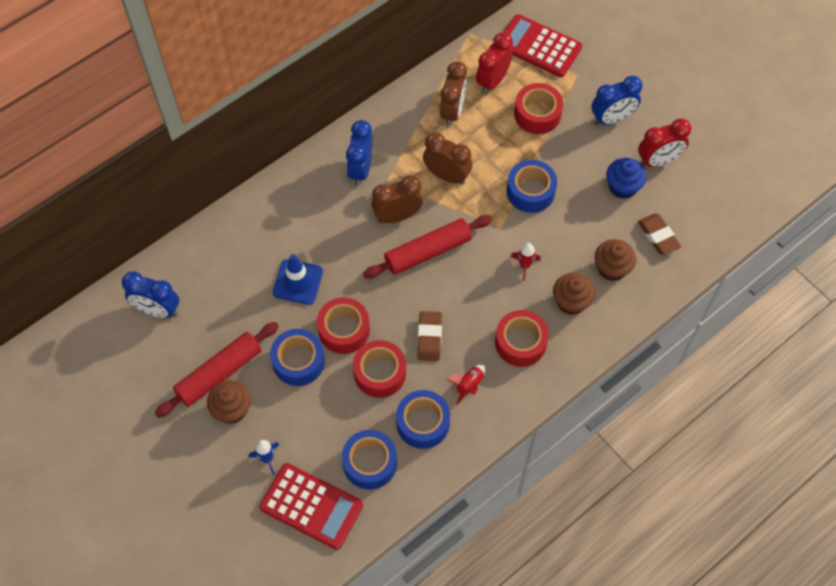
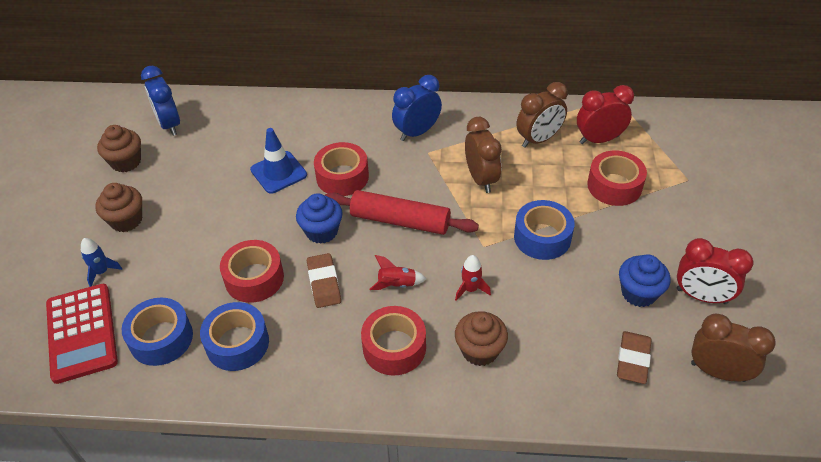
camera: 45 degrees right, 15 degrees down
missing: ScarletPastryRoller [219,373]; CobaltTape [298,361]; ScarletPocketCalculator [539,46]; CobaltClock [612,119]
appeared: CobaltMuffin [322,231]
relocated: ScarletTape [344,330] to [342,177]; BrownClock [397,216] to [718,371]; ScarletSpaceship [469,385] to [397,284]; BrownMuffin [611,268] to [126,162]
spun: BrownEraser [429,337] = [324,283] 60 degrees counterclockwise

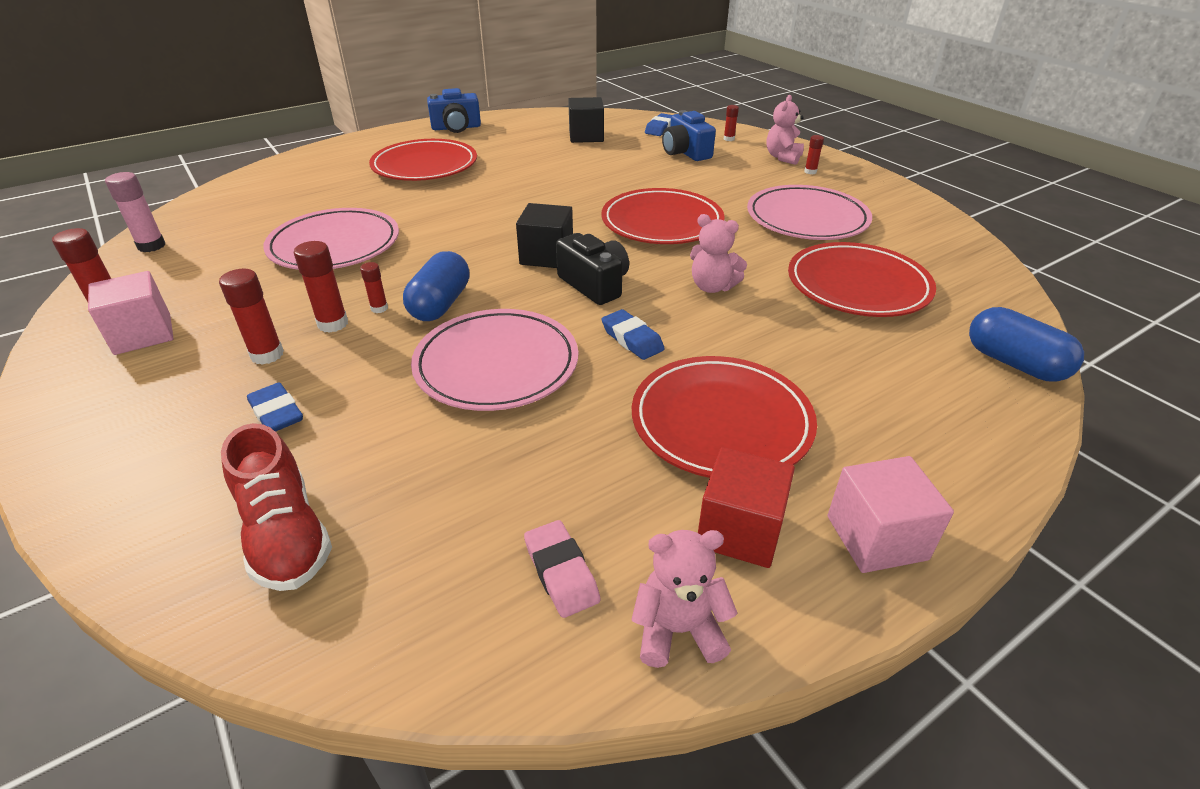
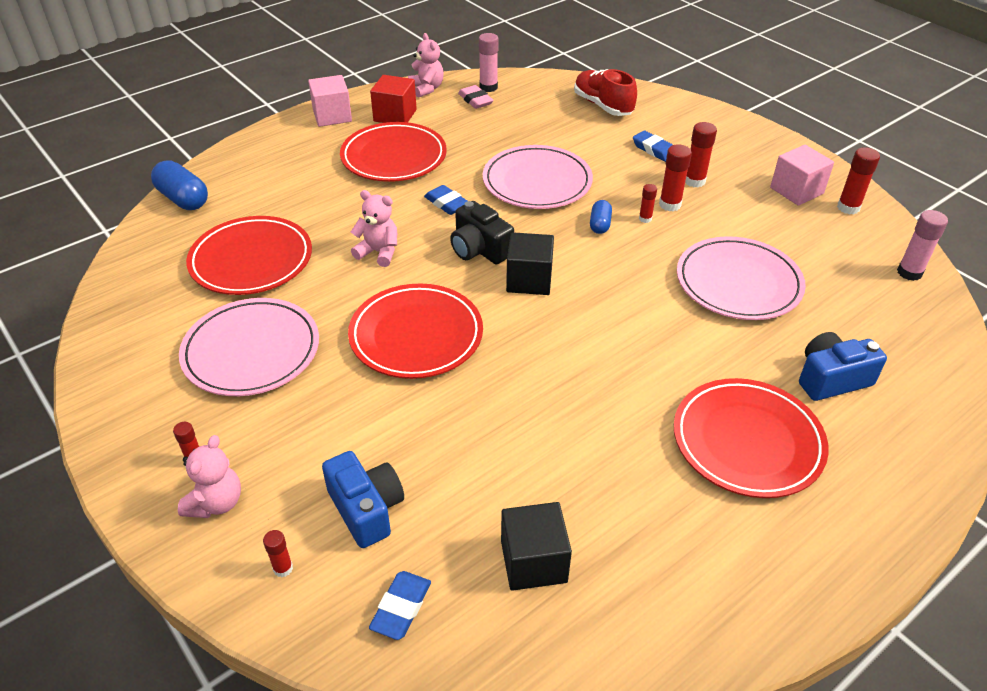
camera: 175 degrees right, 5 degrees up
appeared: RosyStickOfGlue [488,87]
relocated: CobaltCamera [456,128] to [831,379]
spun: RosyTeddyBear [678,630] = [426,89] 105 degrees counterclockwise
size: CobaltPill [440,304] = [600,224] x0.58

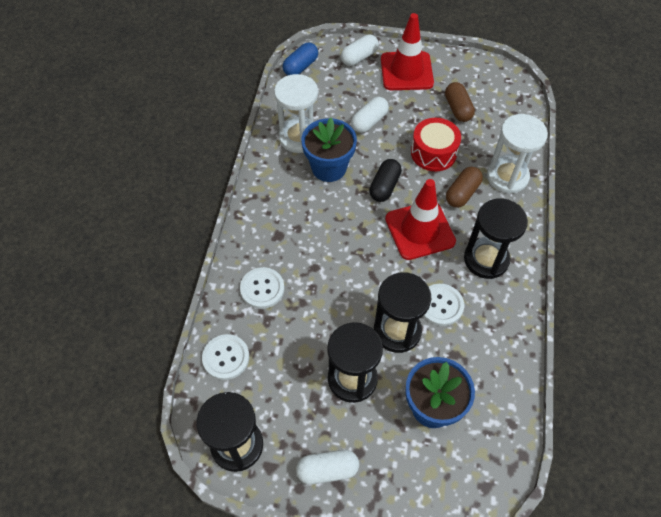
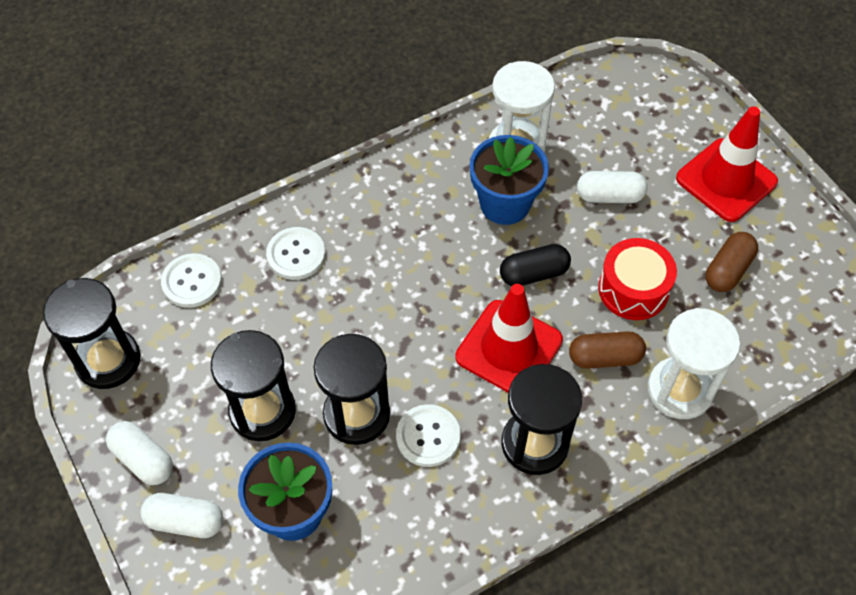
camera: 50 degrees right, 0 degrees up
missing: CobaltPill [301,67]
relocated: PureWhitePill [359,57] to [185,521]

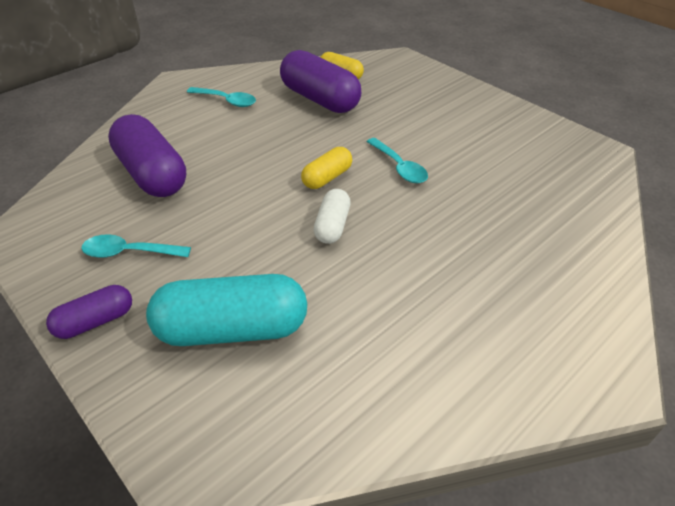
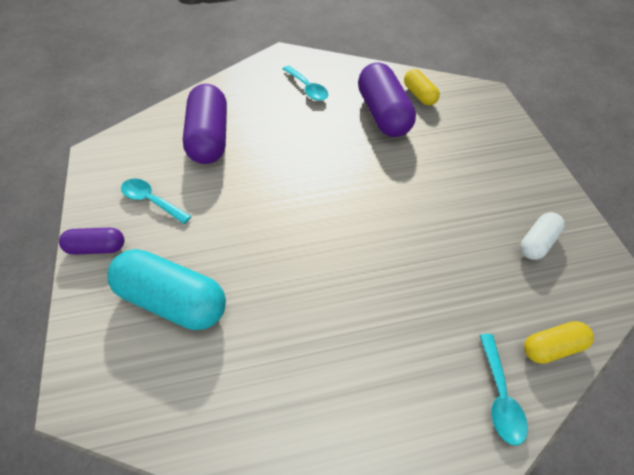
camera: 30 degrees right, 10 degrees up
relocated: GoldenPill [327,178] to [552,347]; PureWhitePill [332,226] to [537,242]; AquaTablespoon [399,167] to [499,396]

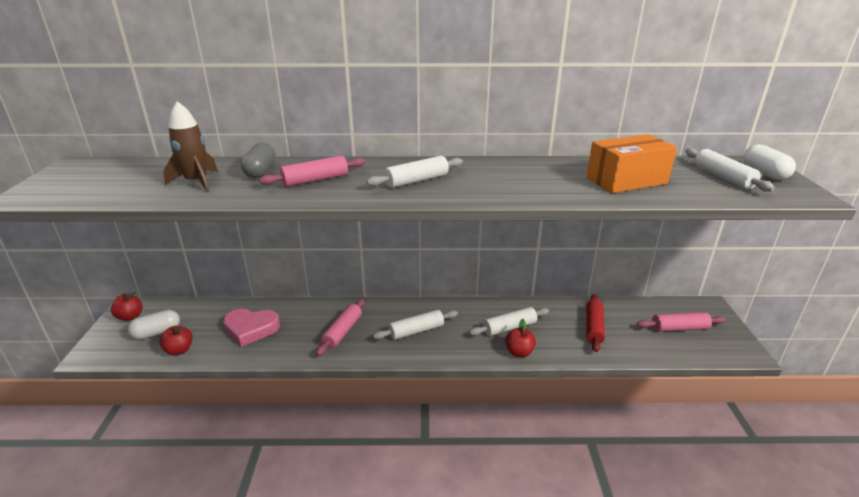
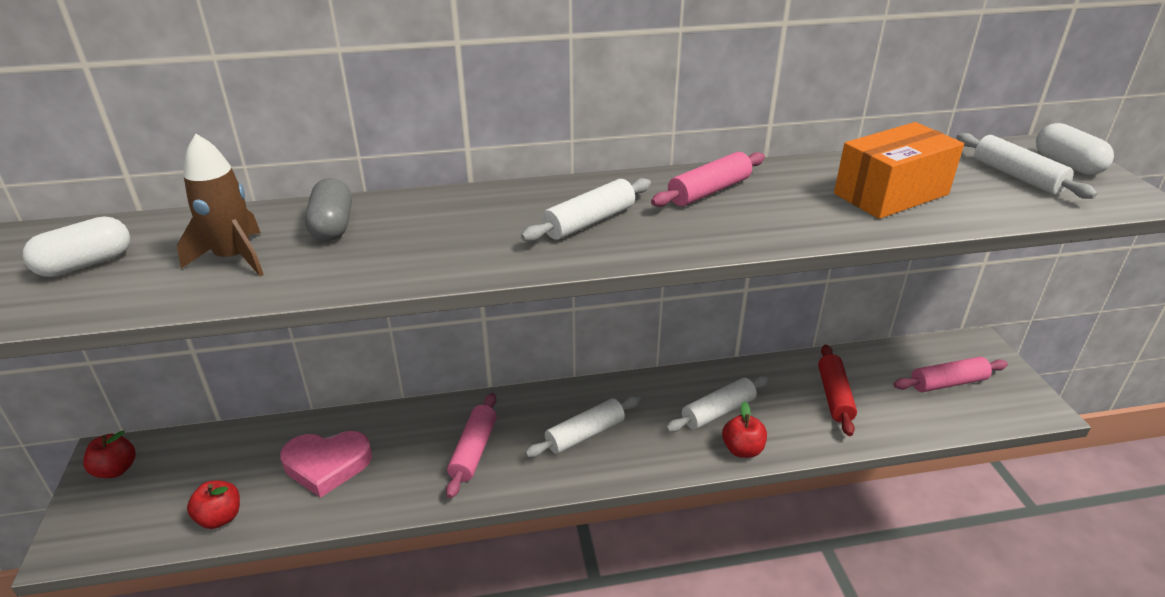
camera: 10 degrees left, 5 degrees up
relocated: PureWhitePill [157,332] to [86,264]; RosyPastryRoller [315,180] to [709,191]

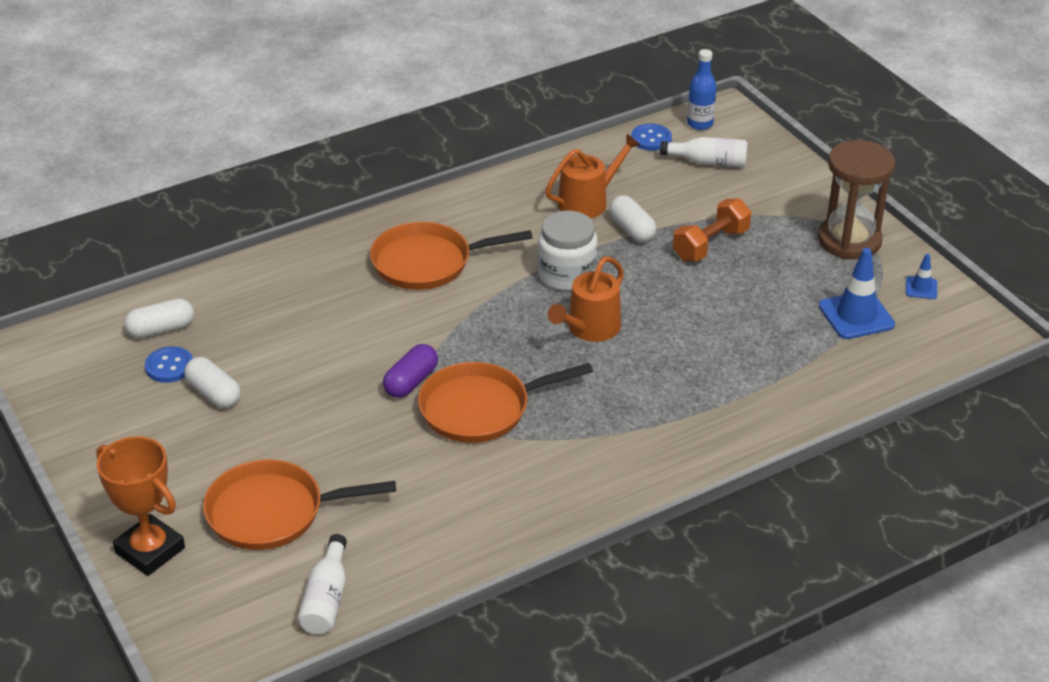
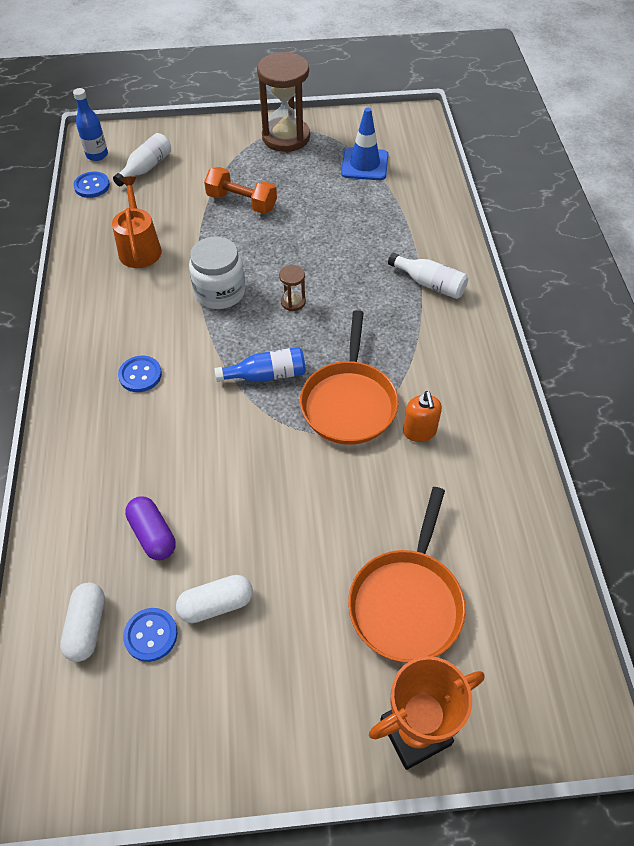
camera: 65 degrees left, 15 degrees up
missing: PureWhitePill [631,229]; CobaltSafetyCone [921,288]
appeared: CobaltFlask [266,375]; OrangePumpBottle [419,431]
relocated: PureWhiteFlask [326,599] to [430,284]; PurplePill [411,382] to [153,534]
exchanged: OrangePan [427,262] to CobaltSewingButton [140,375]; OrangeWateringCan [590,328] to BrownHourglass [293,302]
spun: OrangeDumbbell [710,245] = [242,202] 45 degrees counterclockwise

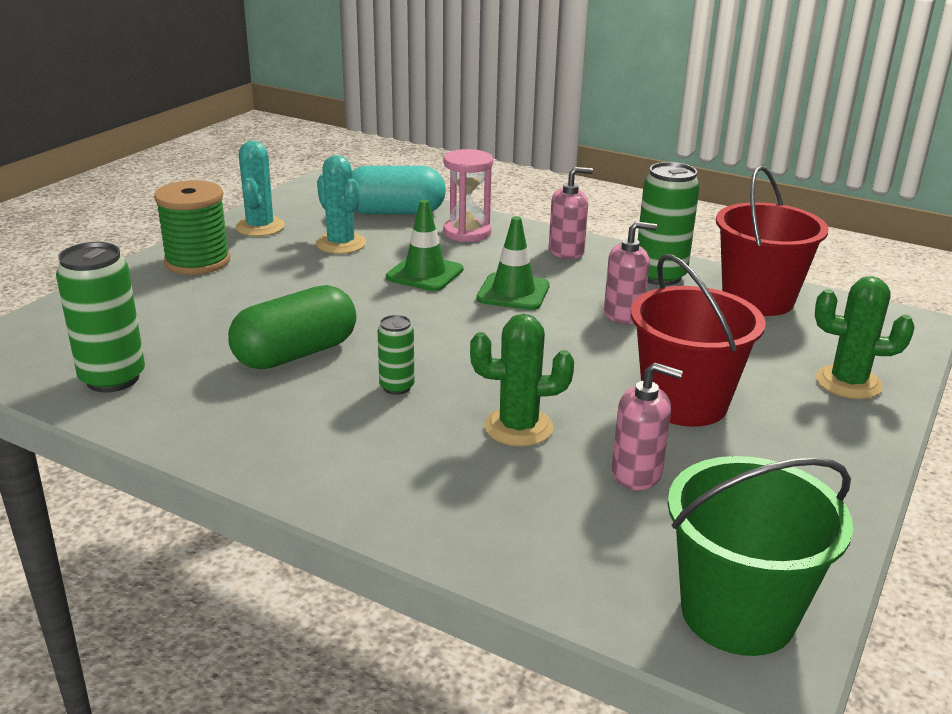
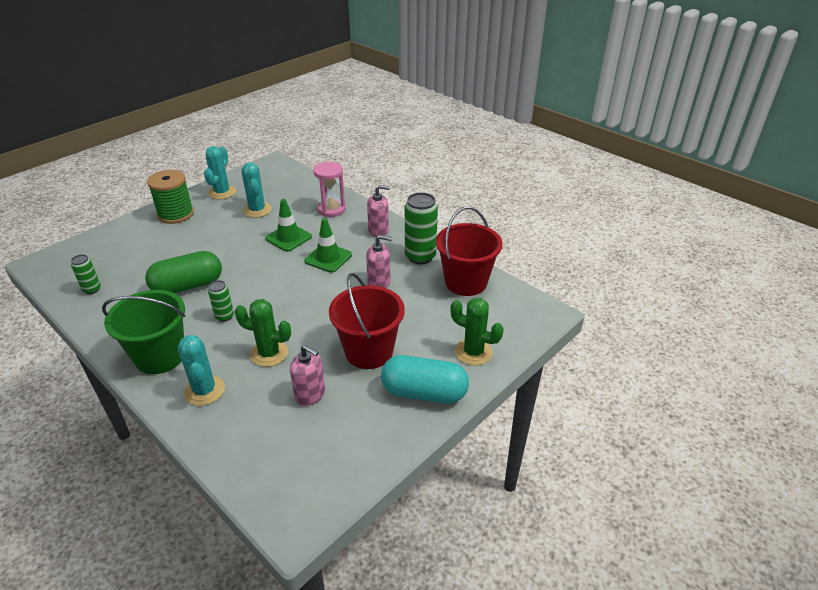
camera: 15 degrees right, 10 degrees up
appeared: AquaCactus [204,391]
relocated: AquaPill [395,212] to [424,392]; LeafGreenBucket [737,613] to [160,356]
size: LeafGreenSodaCan [113,379] = [92,289] x0.54

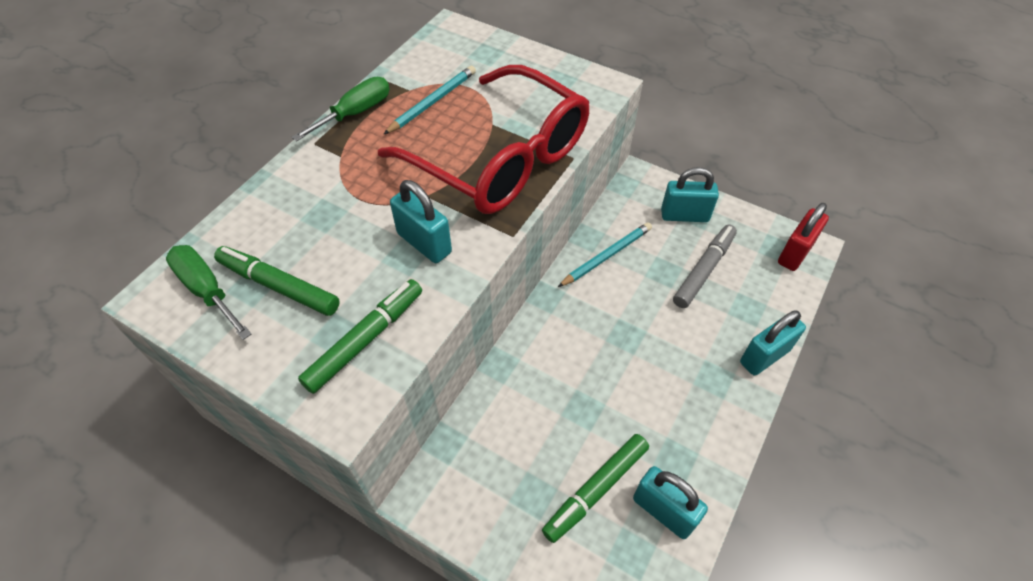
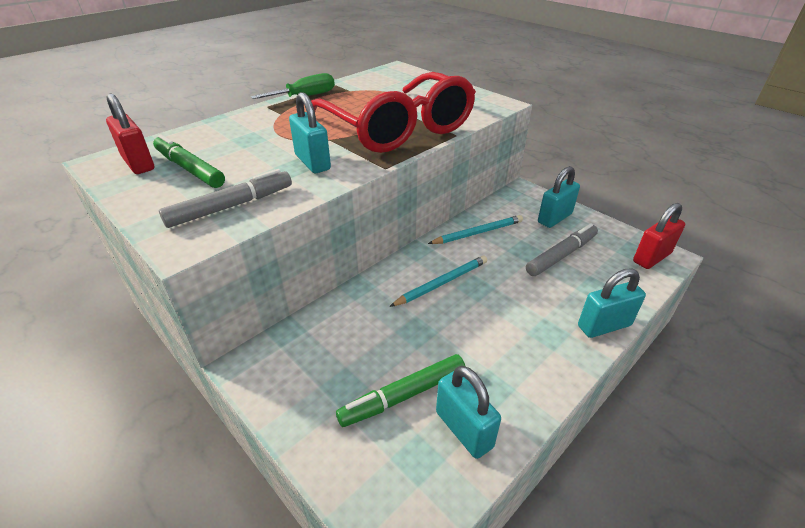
camera: 15 degrees right, 15 degrees down
relocated: AquaPencil [432,102] to [442,283]
exchanged: LeafGreenHandScrewdriver [207,290] to ScarletLock [138,163]
colour: LeafGreenMarker [365,340] to GreyMarker [231,206]
spun: AquaLock [684,215] = [554,218] 60 degrees counterclockwise

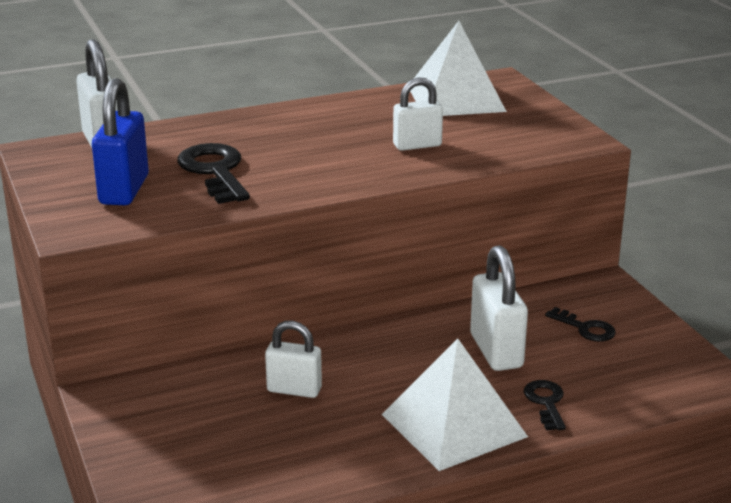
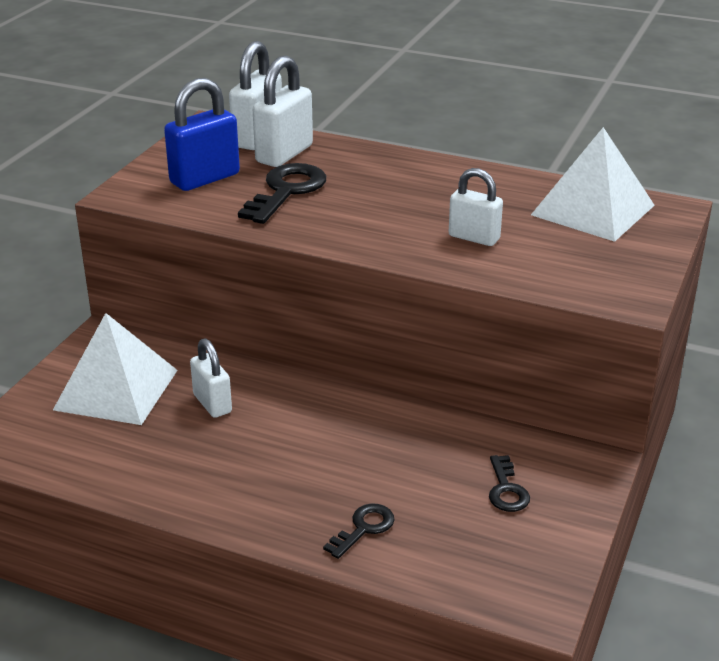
camera: 45 degrees right, 5 degrees up
relocated: PureWhitePyramidShape [454,425] to [116,389]; PureWhiteLock [496,351] to [284,154]

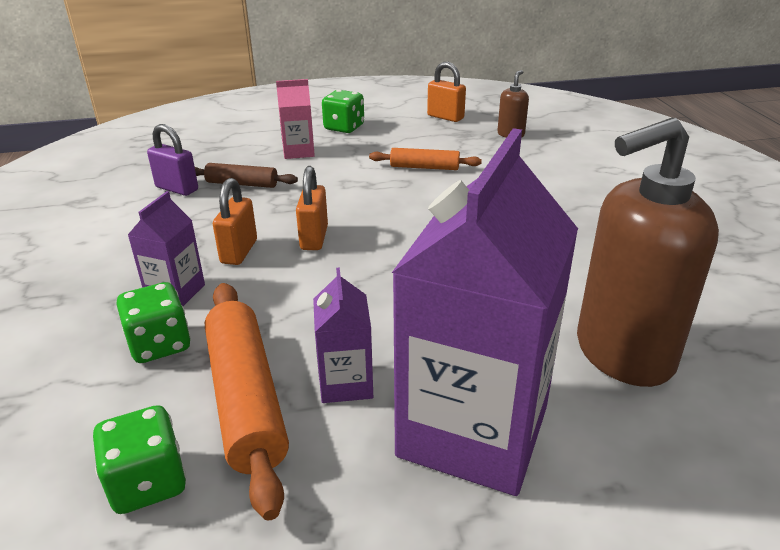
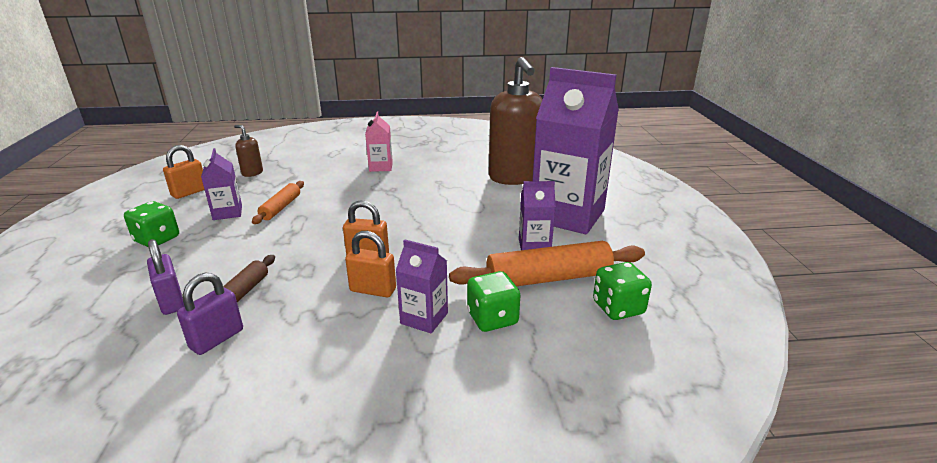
camera: 85 degrees left, 5 degrees down
appeared: PurpleLock [171,301]; PurpleCarton [227,212]
relocated: RosyCarton [298,152] to [381,167]

